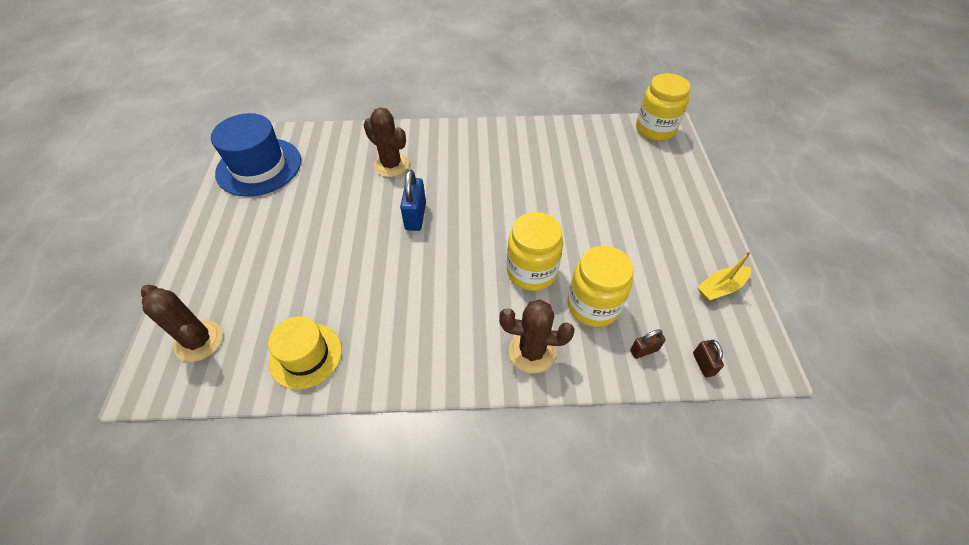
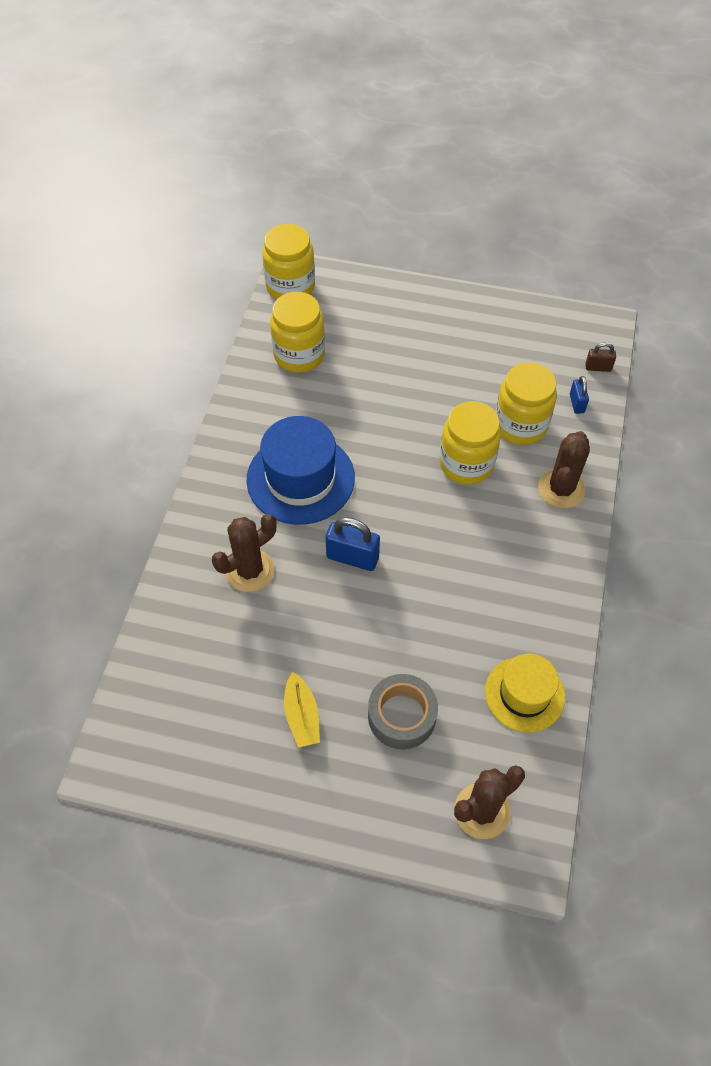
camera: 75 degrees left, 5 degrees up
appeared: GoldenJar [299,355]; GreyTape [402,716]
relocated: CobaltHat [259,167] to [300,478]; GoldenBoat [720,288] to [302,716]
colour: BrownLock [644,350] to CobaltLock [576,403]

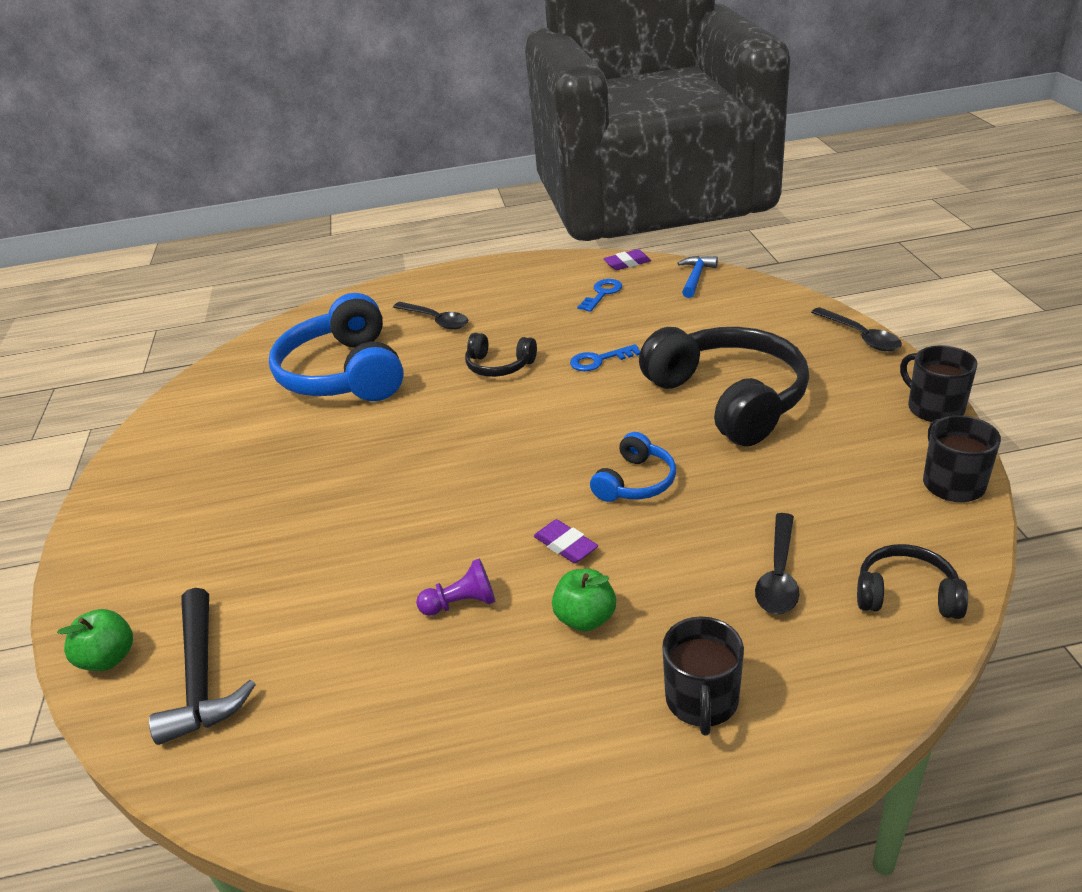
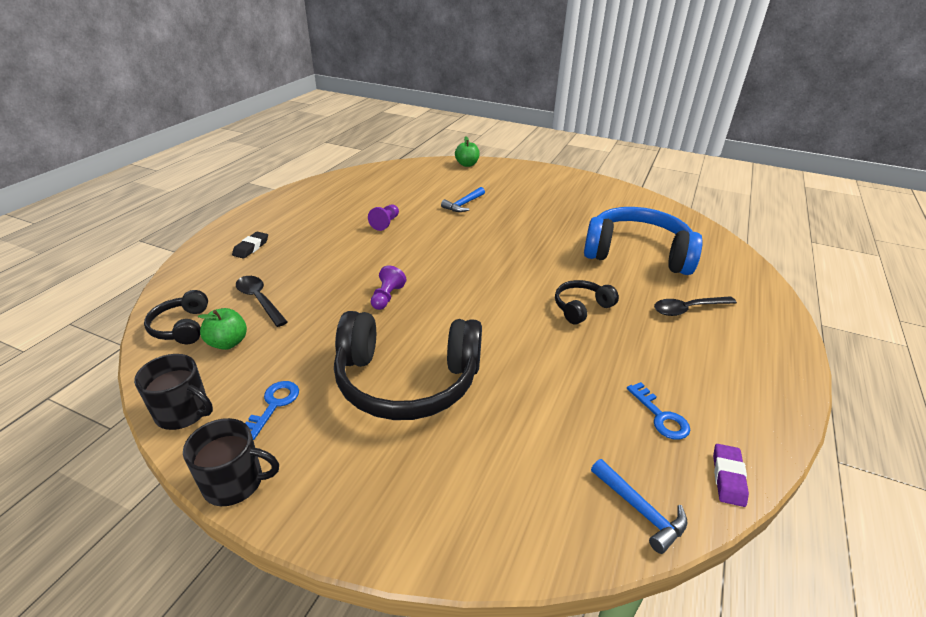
camera: 120 degrees right, 0 degrees up
missing: EbonyCarpenter'sHammer [201,678]; PurpleEraser [565,545]; EbonyTablespoon [860,336]
appeared: CobaltCarpenter'sHammer [463,204]
relocated: LeafGreenApple [585,618] to [228,343]; CobaltDoorKey [599,360] to [273,405]
exchanged: CobaltHeadphones [635,482] to PurpleChessPawn [387,297]; EbonyMug [702,700] to EbonyEraser [251,248]
spun: EbonyHeadphones [906,594] = [182,327] 120 degrees clockwise

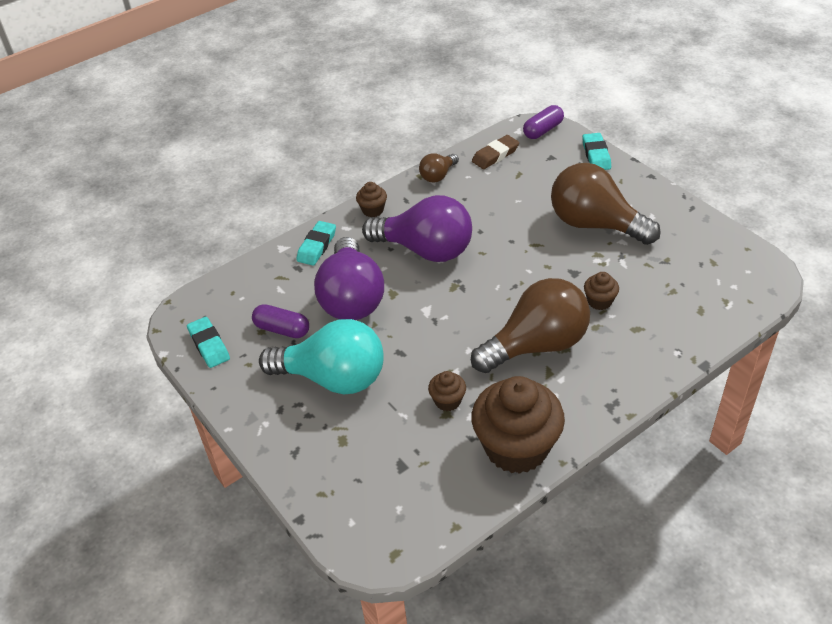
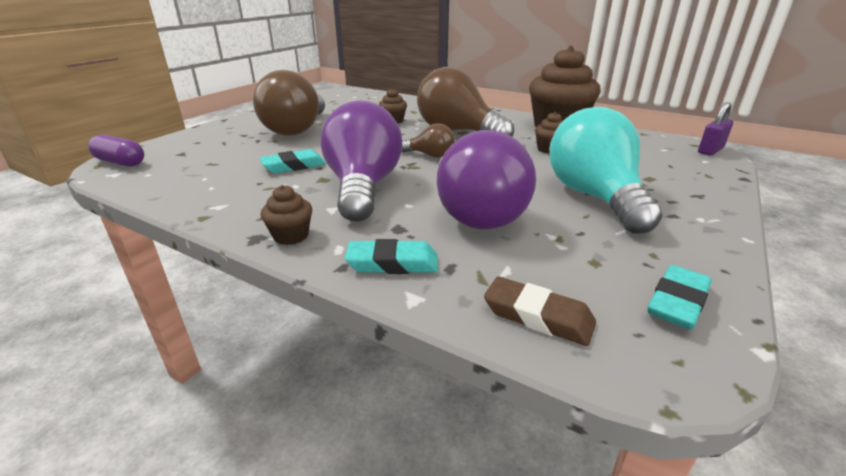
camera: 115 degrees left, 15 degrees down
missing: PurplePill [282,329]
appeared: PurpleLock [710,150]
relocated: BrownLightBulb [438,175] to [430,155]; BrownEraser [495,155] to [538,316]; AquaEraser [596,155] to [294,166]
spun: PurpleLightBulb [351,298] = [474,213] 105 degrees clockwise

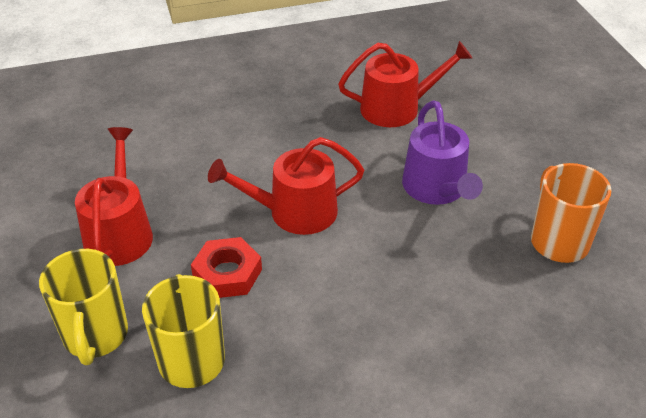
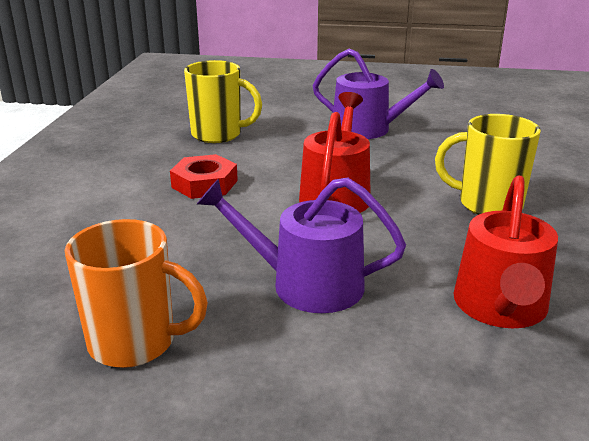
camera: 115 degrees right, 15 degrees down
relocated: GoldenMug [95,336] to [488,204]; ScarletHexNut [227,273] to [204,184]
colour: ScarletWateringCan [119,232] to PurpleWateringCan [368,129]

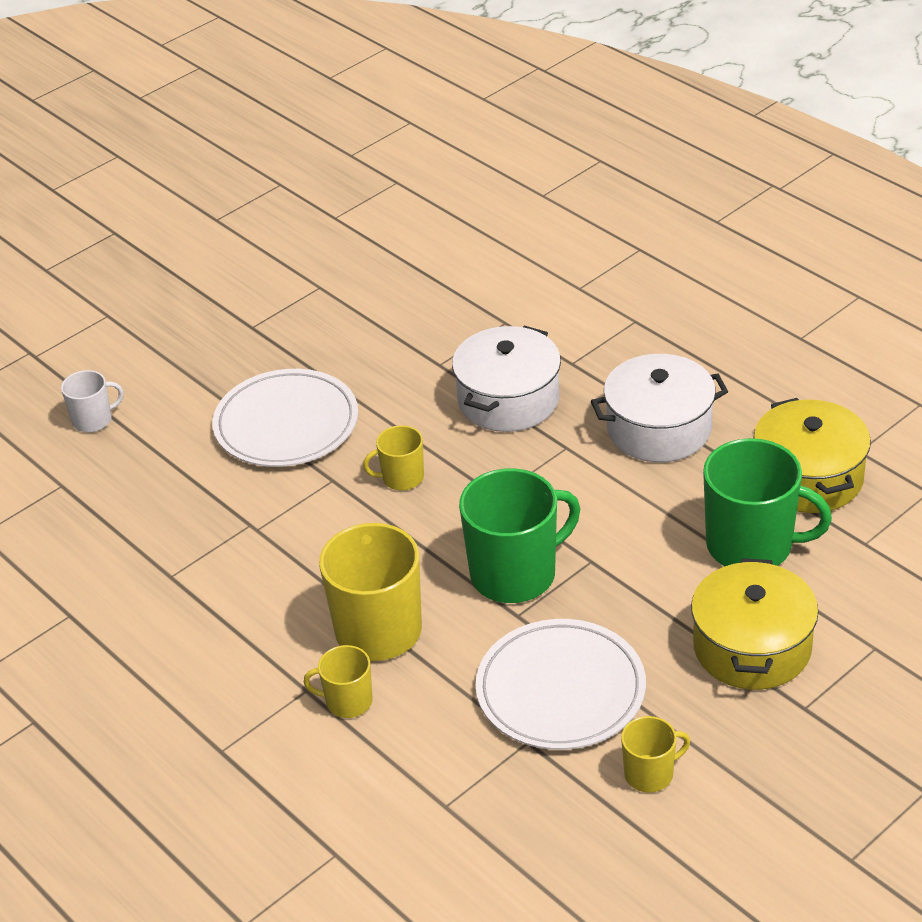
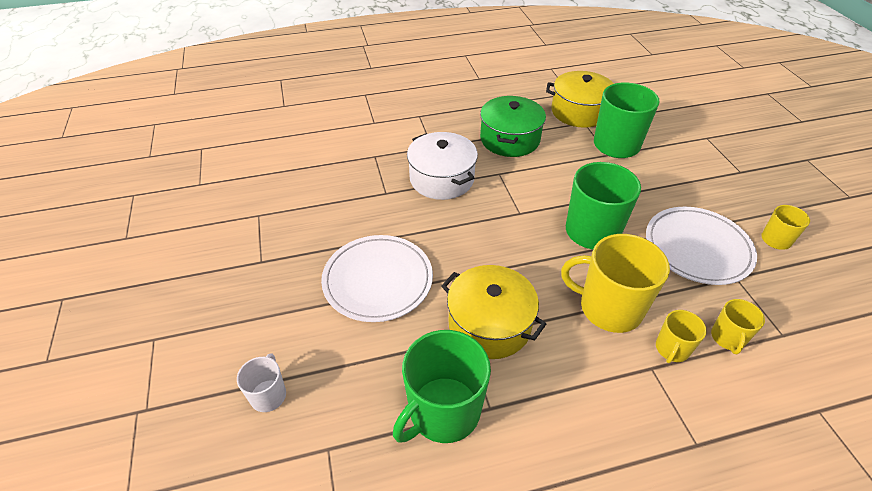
camera: 65 degrees left, 5 degrees up
appeared: LeafGreenMug [443,412]
relocated: GoldenMug [401,478] to [727,338]; GoldenPot [752,647] to [489,324]
colour: PureWhitePot [659,429] to LeafGreenPot [509,139]

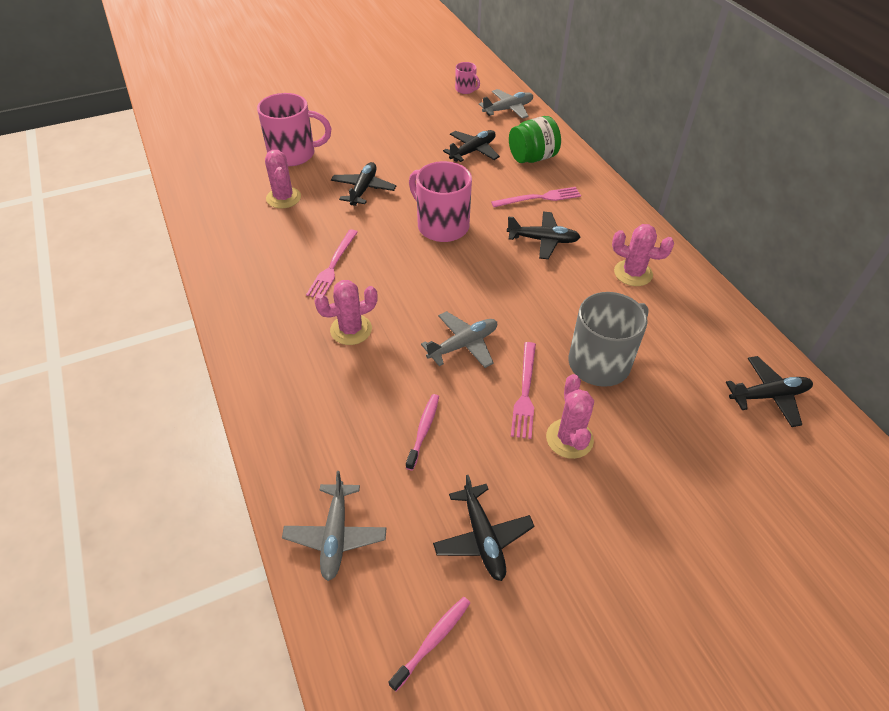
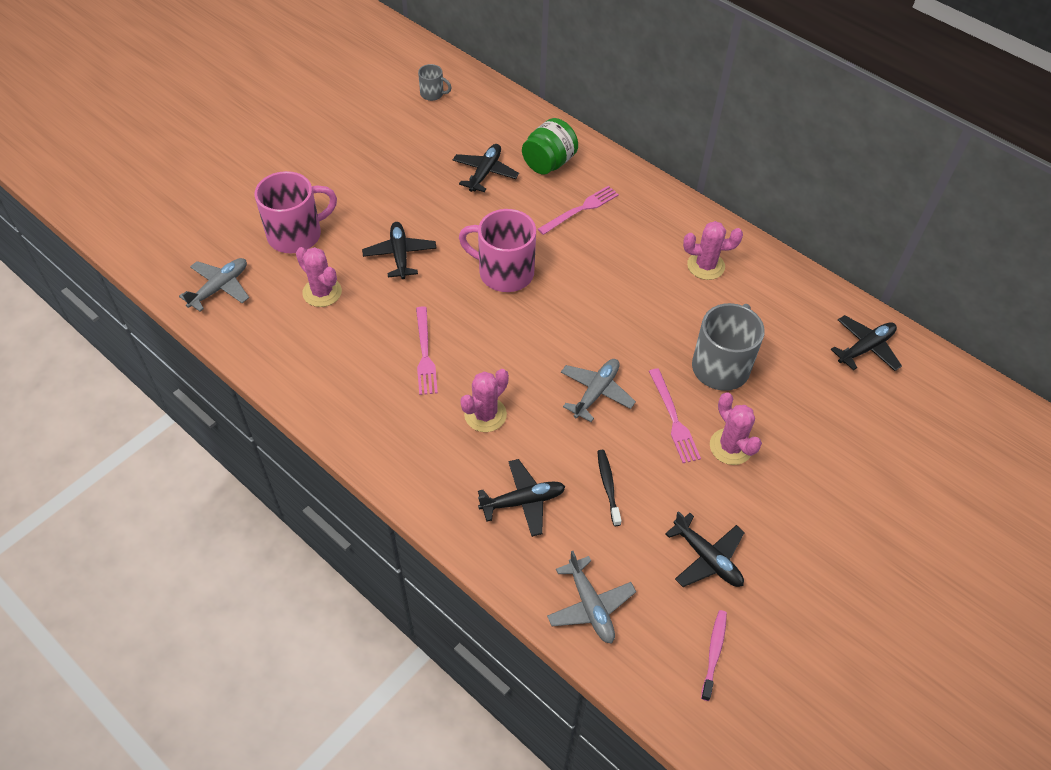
camera: 25 degrees left, 5 degrees up
relocated: GreyAeroplane [508,109] to [220,287]; EbonyAeroplane [543,240] to [523,501]
colour: RosyToothBrush [423,430] to EbonyToothBrush [608,486]; RosyMug [466,89] to GreyMug [432,94]

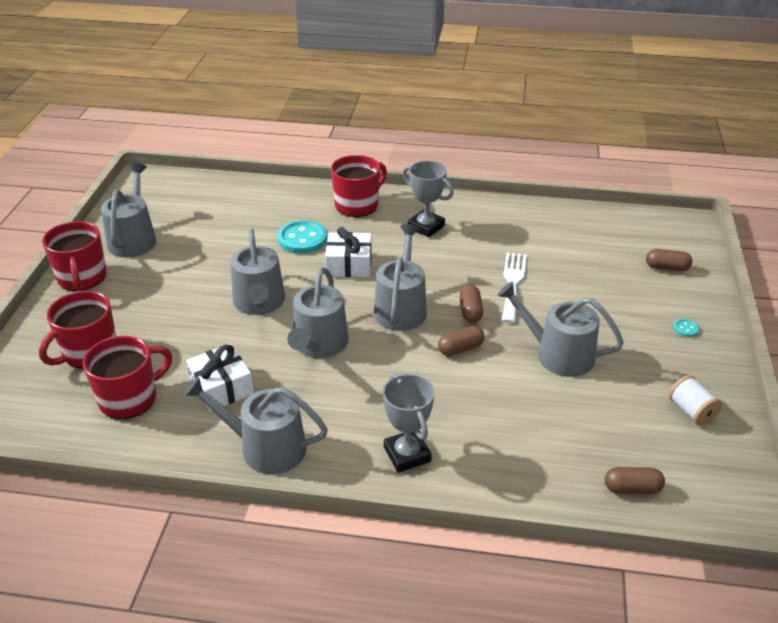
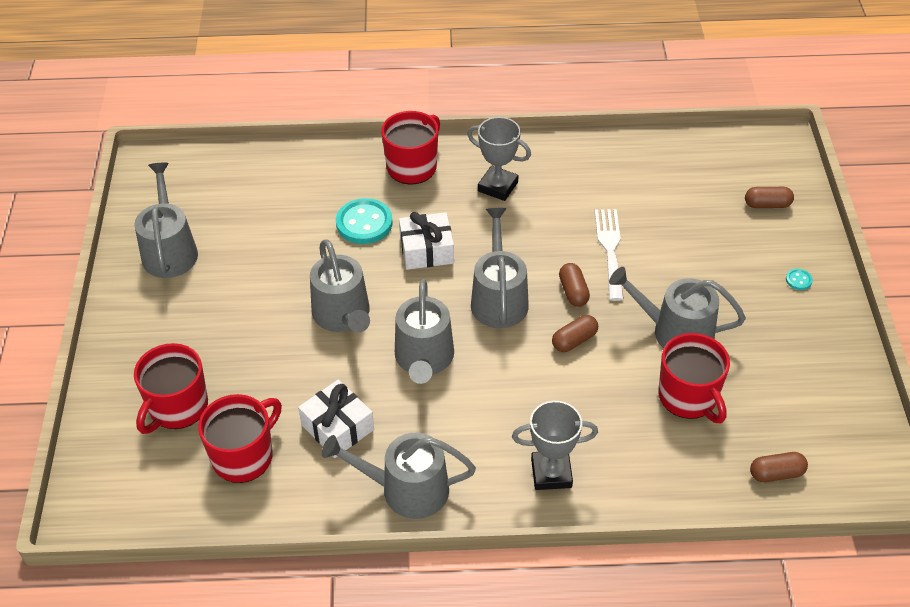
camera: 10 degrees left, 10 degrees up
missing: PureWhiteBobbin [691,411]
relocated: ScarletMug [82,278] to [688,397]
spun: GreyAwardCup [407,454] = [551,473] 60 degrees counterclockwise

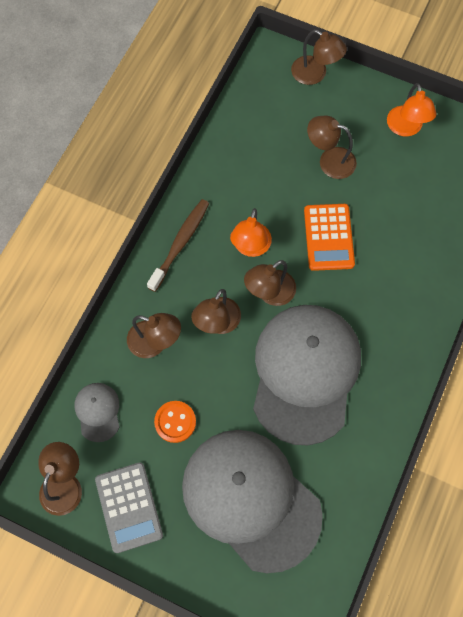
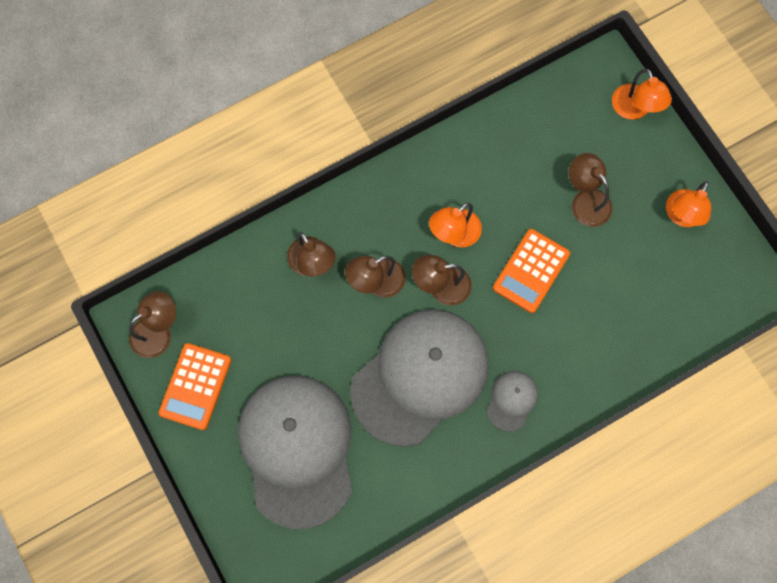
camera: 35 degrees right, 5 degrees up
missing: BrownToothBrush [180,243]; OrangeSewingButton [175,422]
relocated: GreyCap [98,412] to [512,400]
colour: GreyPocketCalculator [129,507] to OrangePocketCalculator [195,386]; BrownDeskLamp [315,74] to OrangeDeskLamp [634,109]

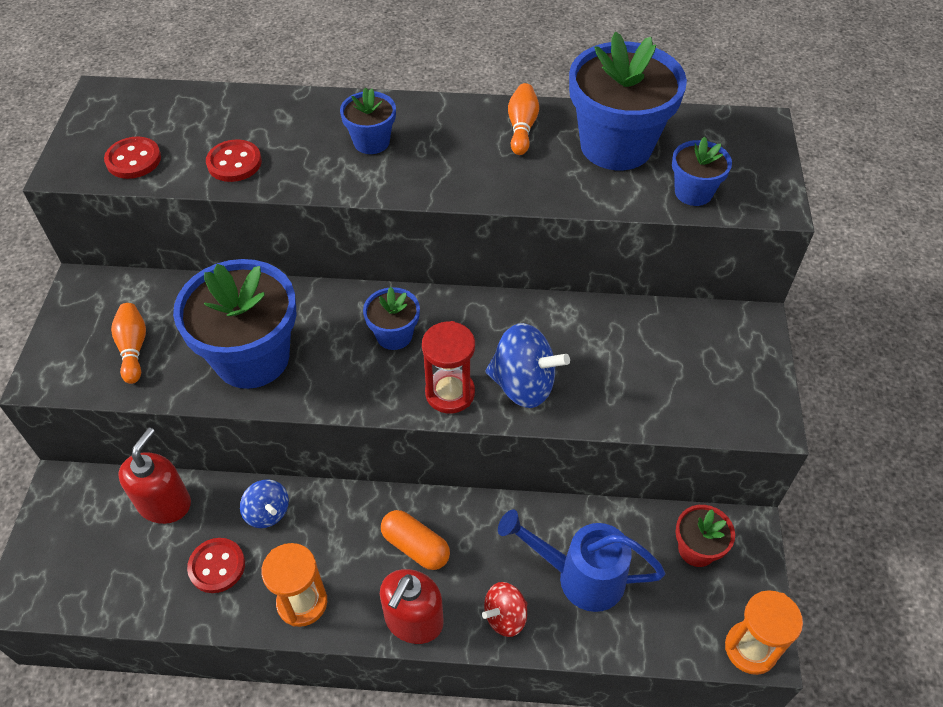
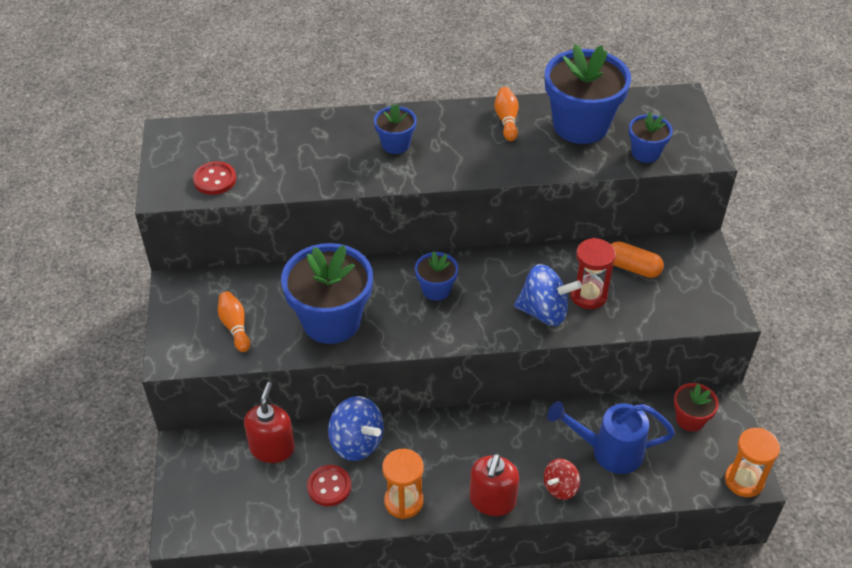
camera: 10 degrees left, 5 degrees down
missing: ScarletSewingButton [234,163]
relocated: OrangePill [415,546] to [632,268]; ScarletHourglass [450,393] to [588,295]
size: CobaltSpinningTop [267,512] = [356,442] x1.62

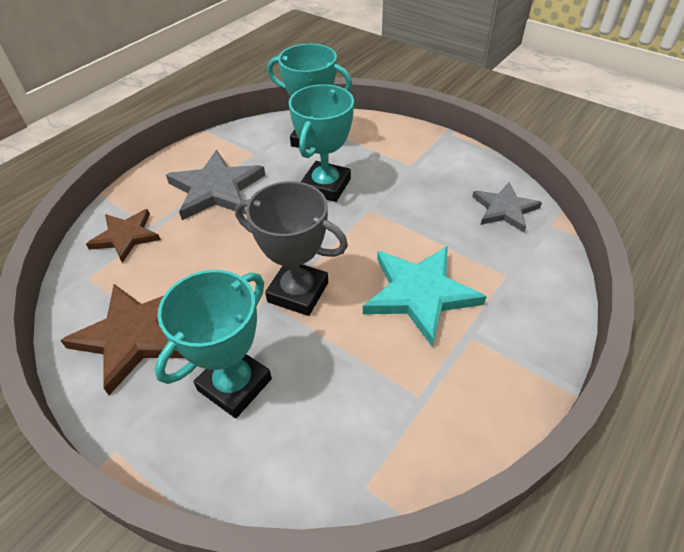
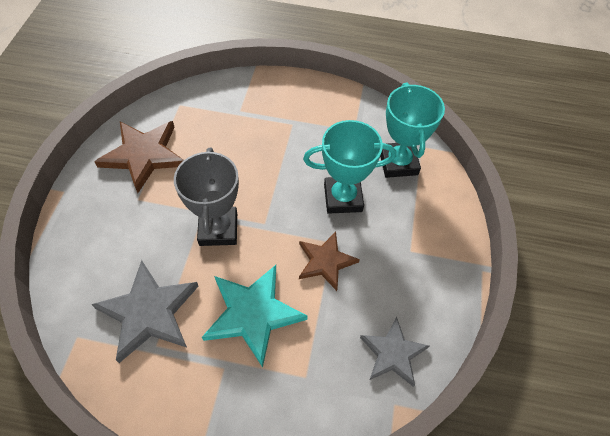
camera: 60 degrees right, 10 degrees up
missing: AquaAwardCup [234,384]
relocated: BrownStar [126,236] to [325,261]; GreyStar [216,189] to [148,312]

